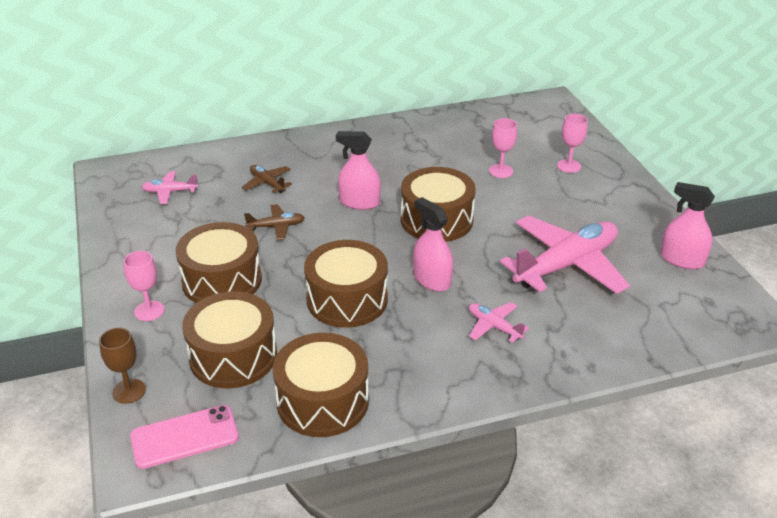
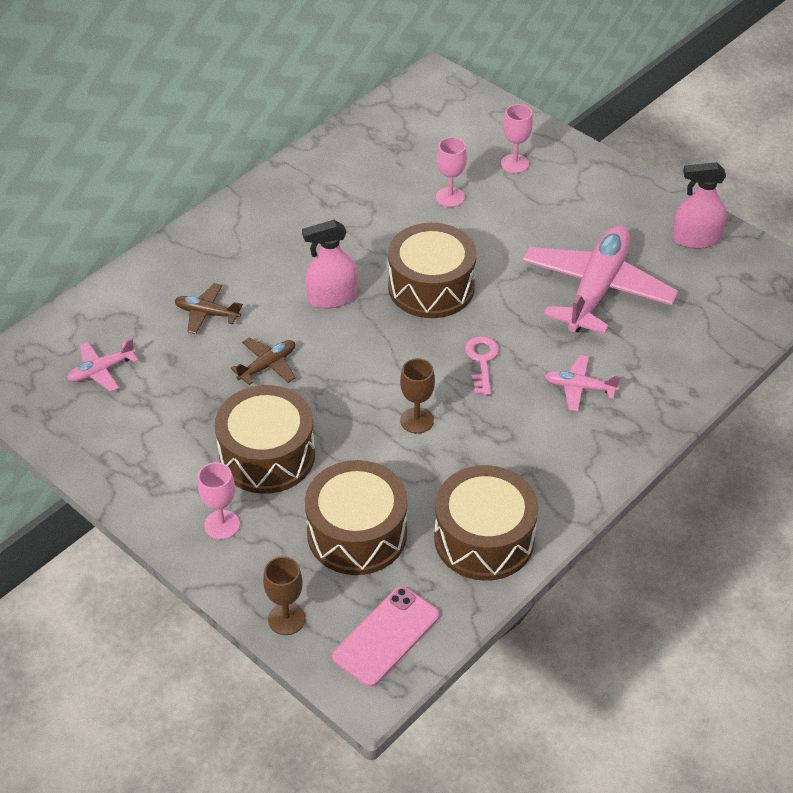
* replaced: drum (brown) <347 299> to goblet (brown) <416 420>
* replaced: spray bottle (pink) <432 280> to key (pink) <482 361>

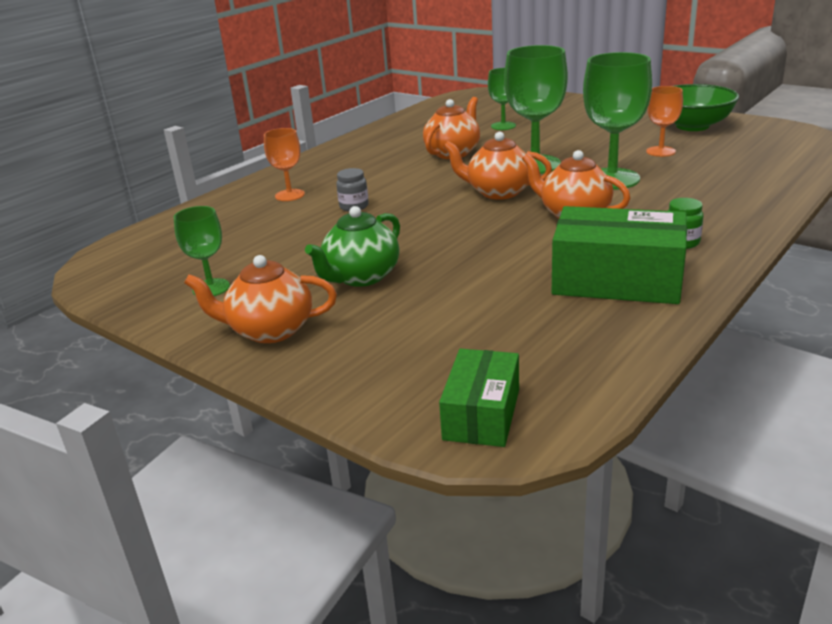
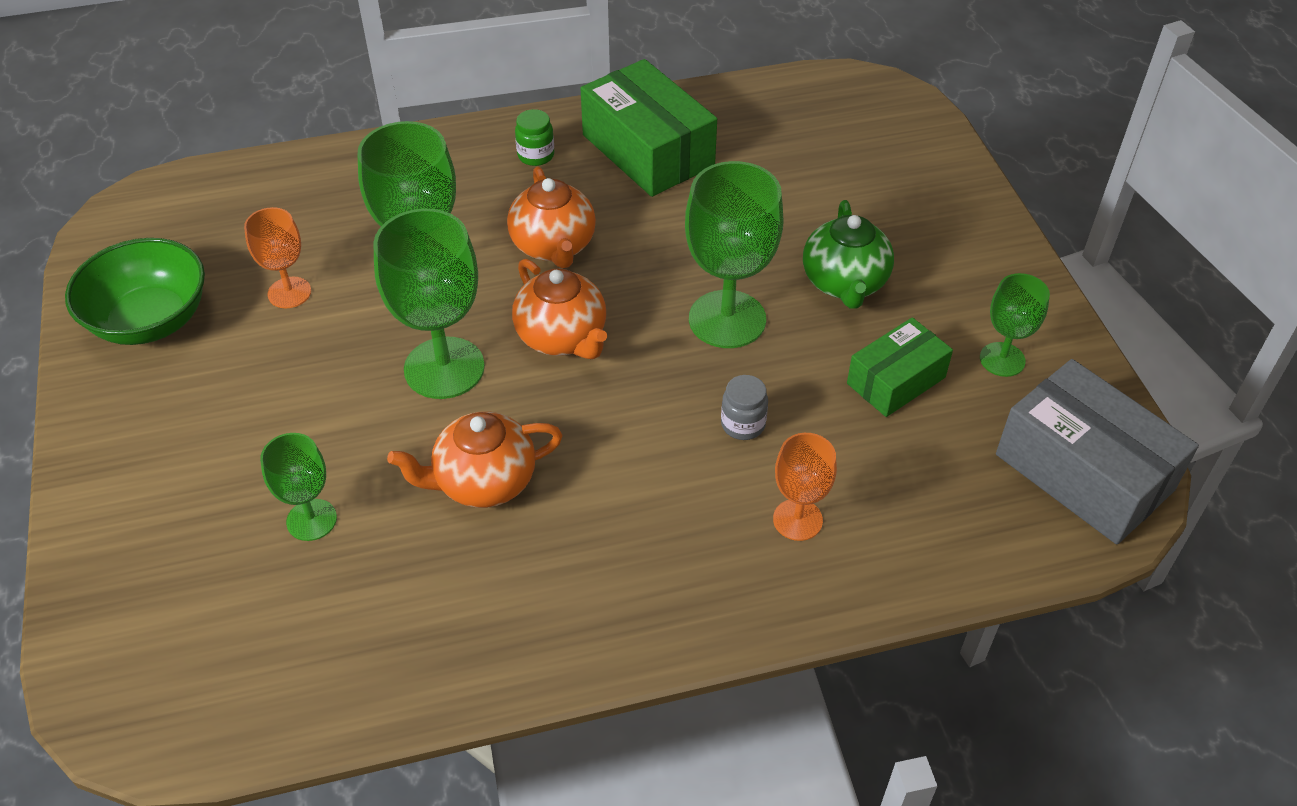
* removed: teapot (orange) <270 330>
* added: goblet (green) <727 319>
* added: box (grey) <1083 472>
* moved: box (green) <482 414> to <896 380>
* turned: teapot (green) <361 277> = <844 283> 105 degrees clockwise

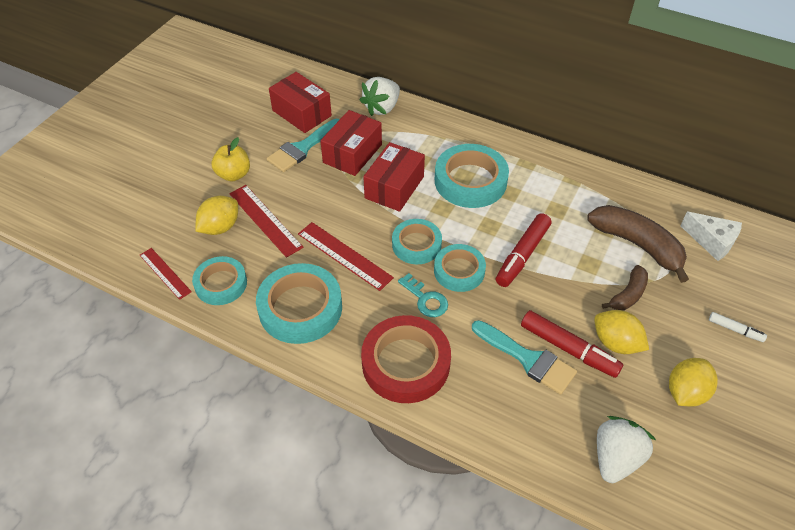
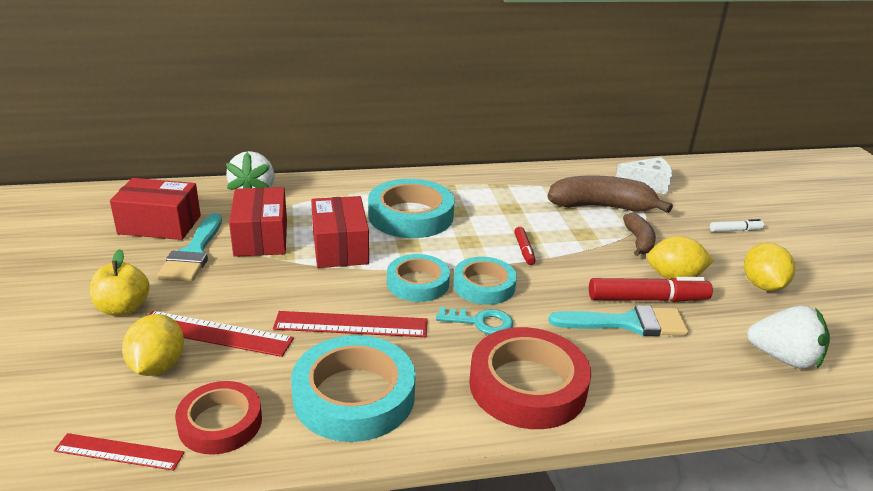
* recoloured: tape (turquoise) <221 284> to tape (red) <220 423>
* turned: strawberry (white) <615 458> = <784 358> 120 degrees clockwise
* resized: marker (red) <522 255> = <524 250> x0.53

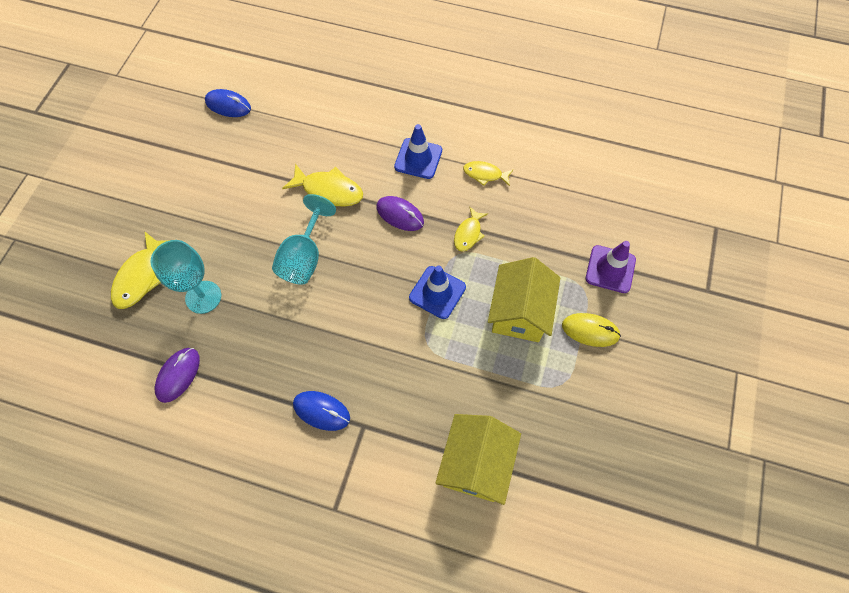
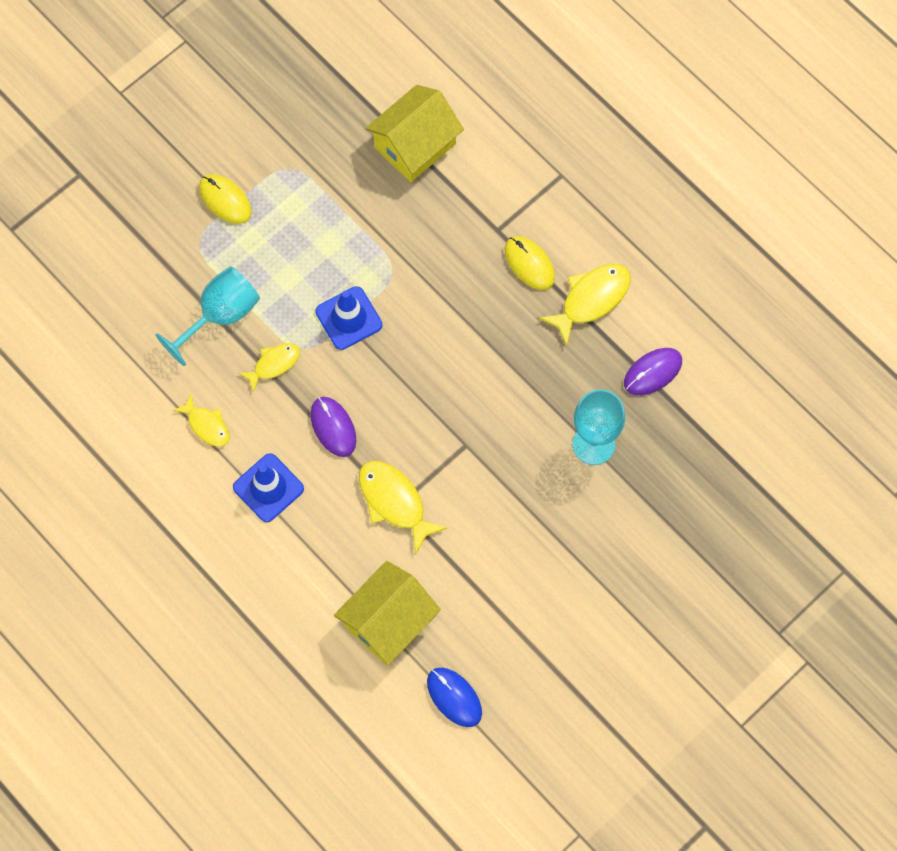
* removed: traffic cone (purple) <610 269>
* moved: fish (yellow) <141 277> to <591 299>
* moved: goblet (turquoise) <304 257> to <220 315>
* moved: house (yellow) <519 312> to <388 621>
* recoloured: mouse (blue) <321 411> to mouse (yellow) <529 264>

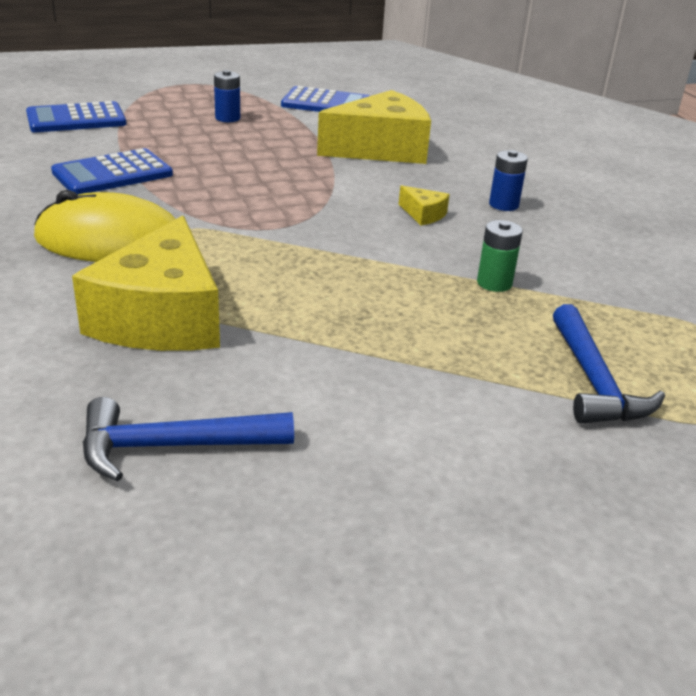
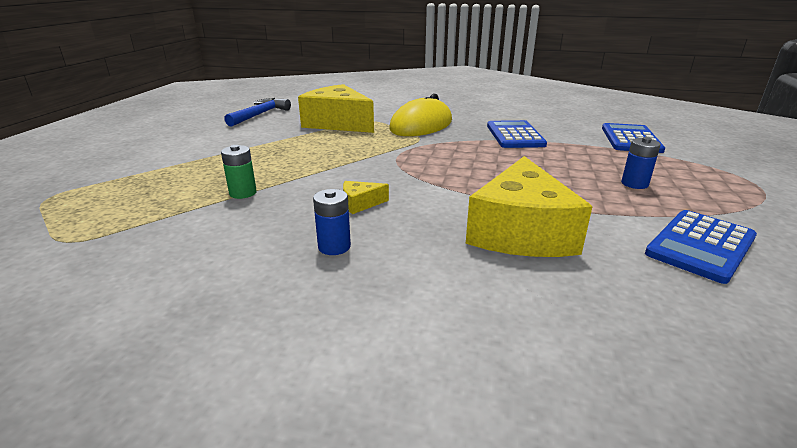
* removed: hammer (blue) <594 381>

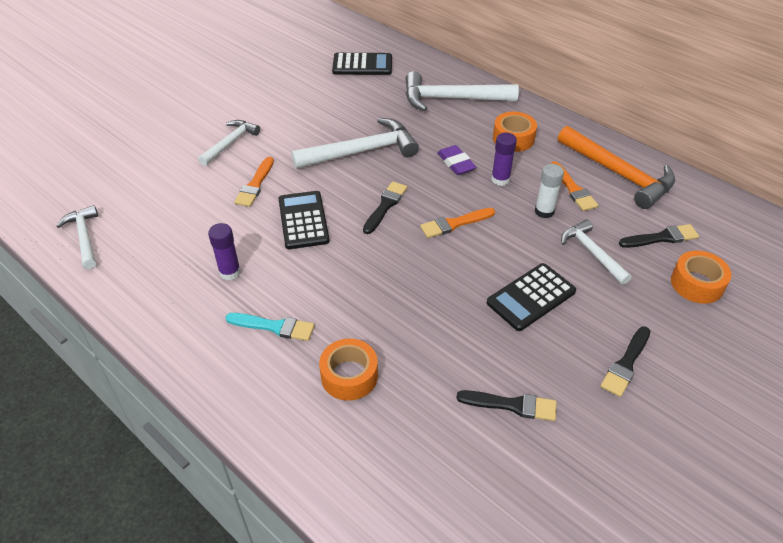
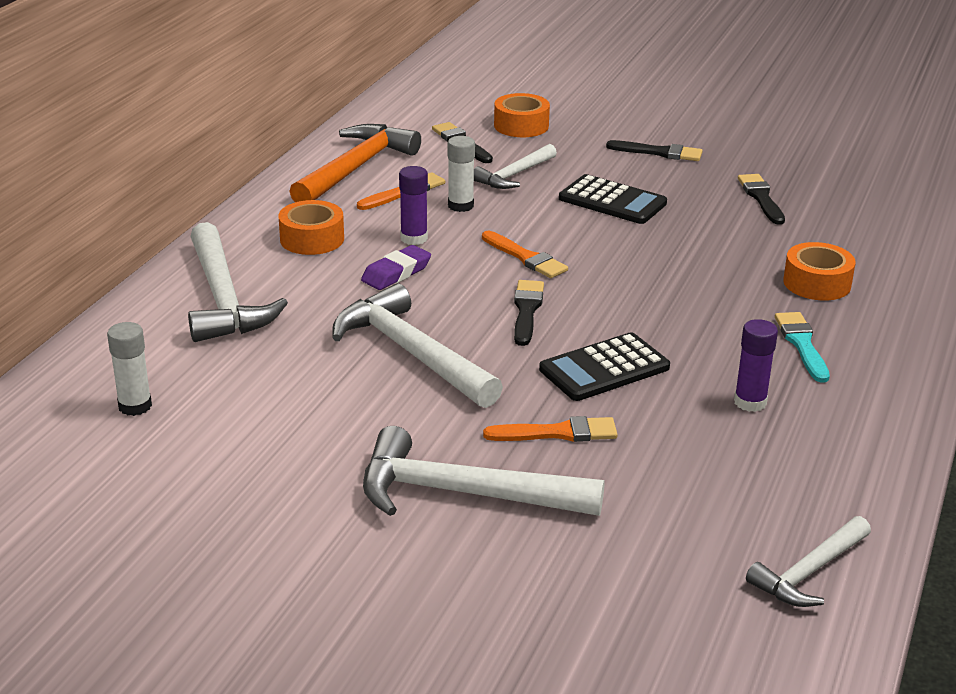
* replaced: calculator (black) <362 65> to glue stick (white) <135 406>
* turned: brush (black) <385 206> = <527 311> 90 degrees clockwise
* resized: hammer (white) <230 143> = <464 493> x1.68

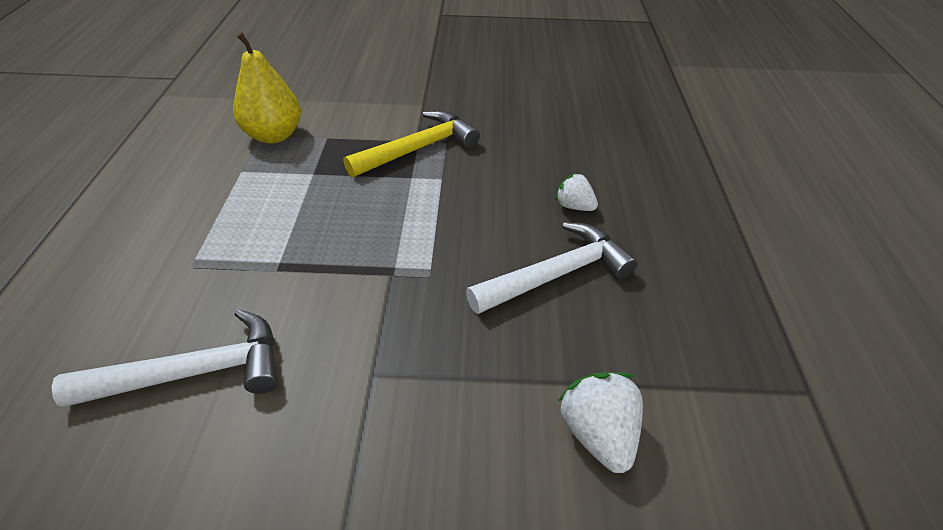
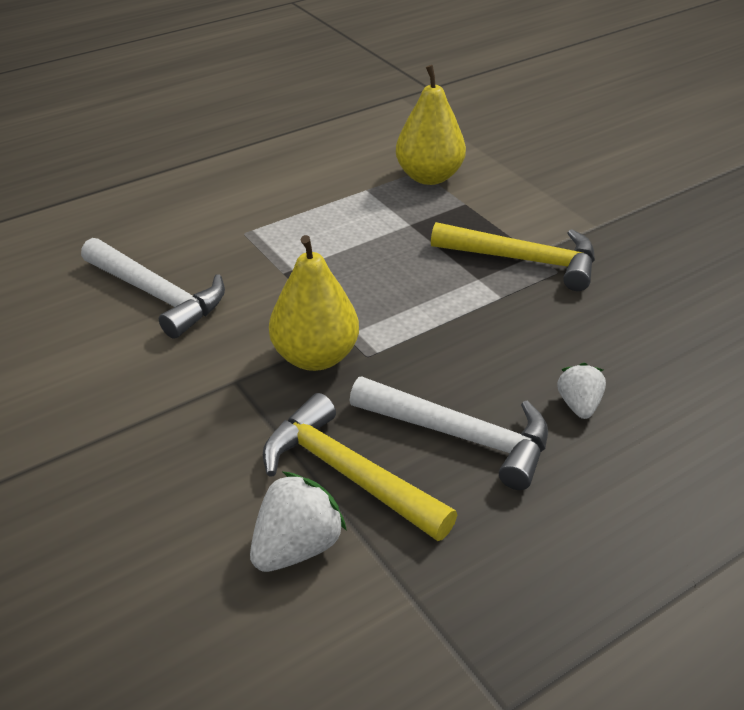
* added: hammer (yellow) <347 474>
* added: pear (yellow) <315 357>

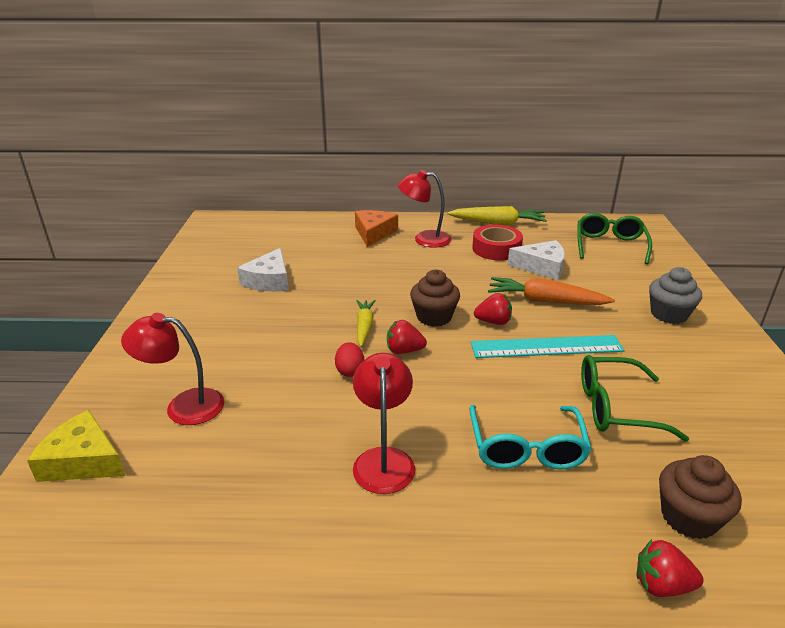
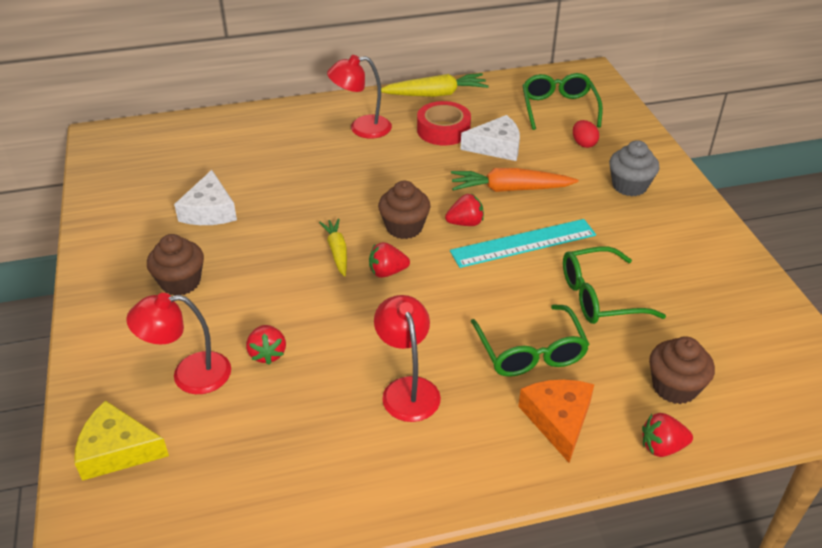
* added: cupcake (brown) <180 282>
* added: strawberry (red) <267 354>
* moved: egg (red) <350 371> to <583 143>
* moved: cheese (orange) <374 233> to <558 420>
* recoloured: glasses (turquoise) <526 448> to glasses (green) <531 352>

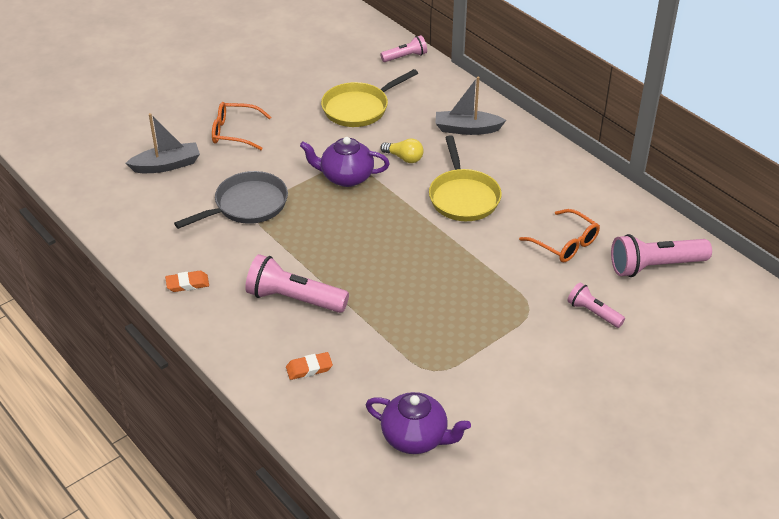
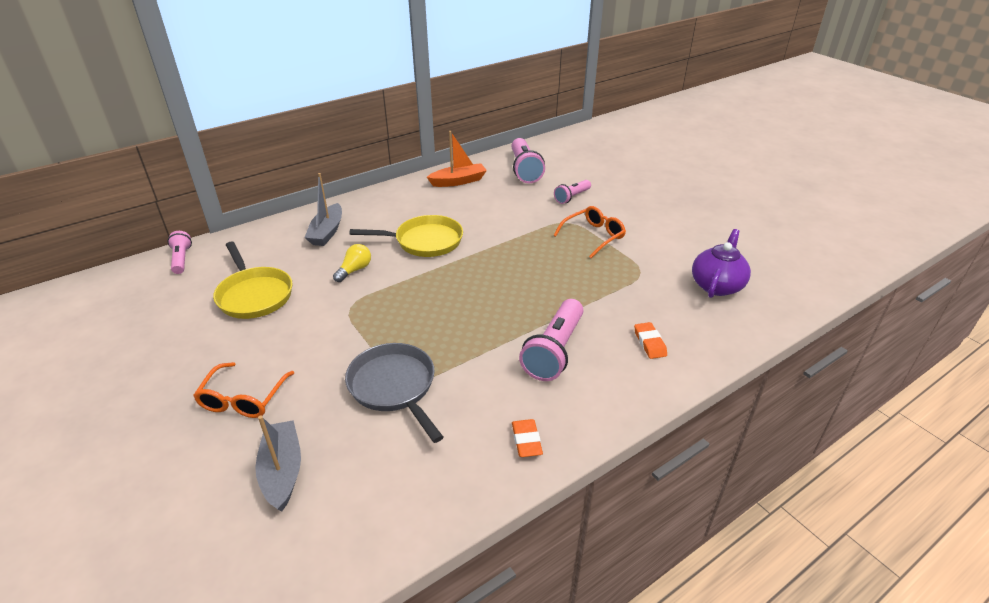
* removed: teapot (purple) <346 177>
* added: boat (orange) <458 181>
* moved: glasses (orange) <565 243> to <593 236>

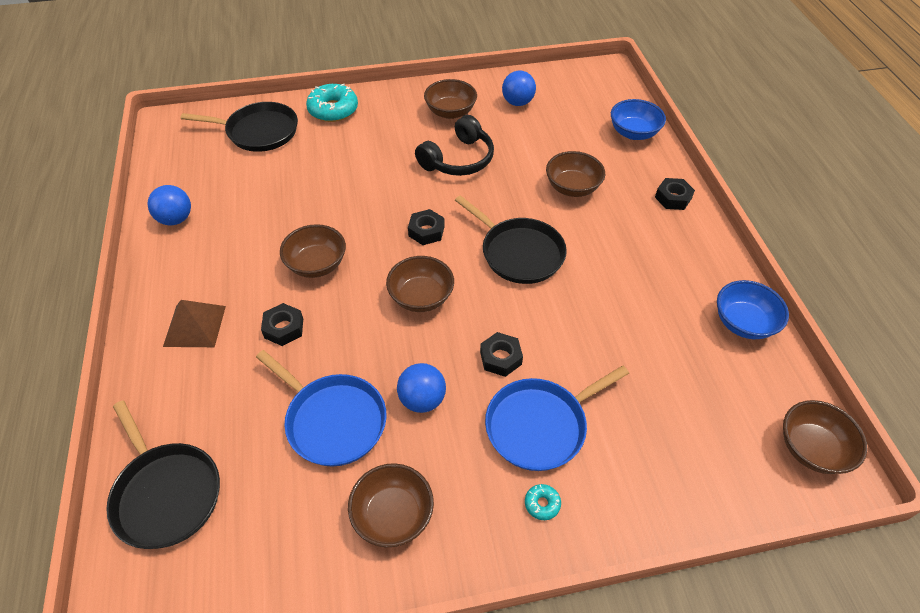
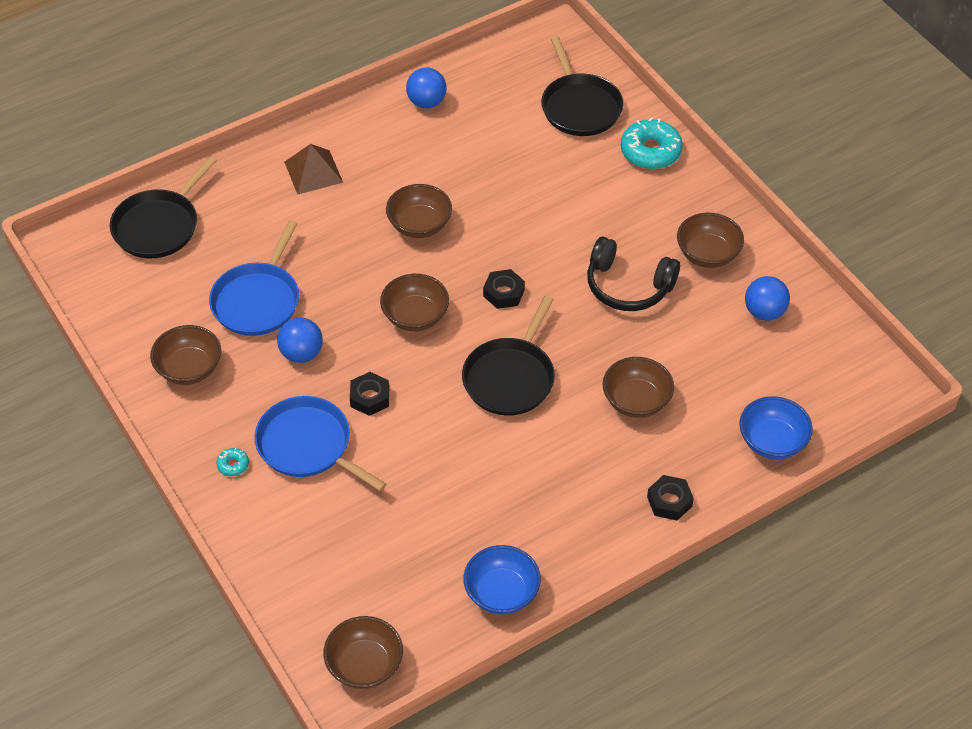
* removed: nut (black) <284 328>

